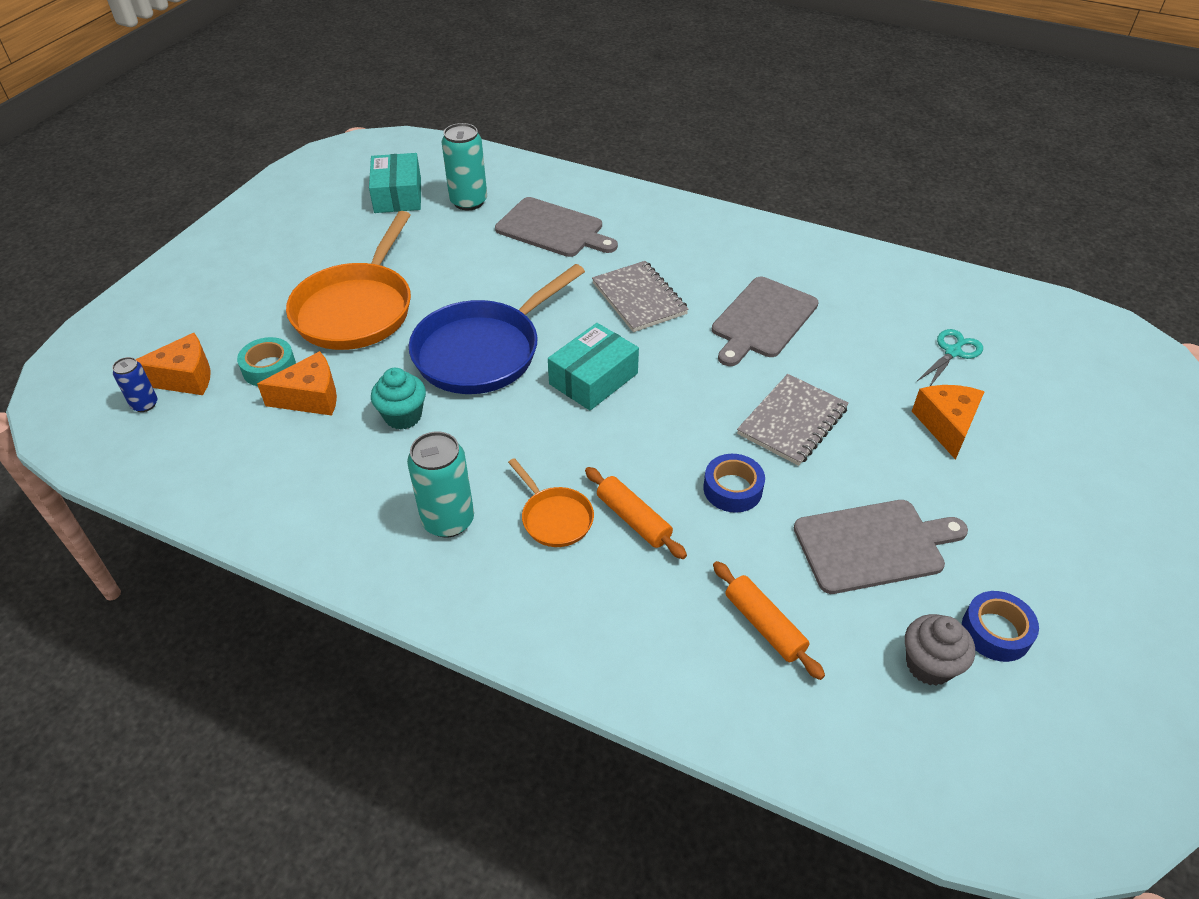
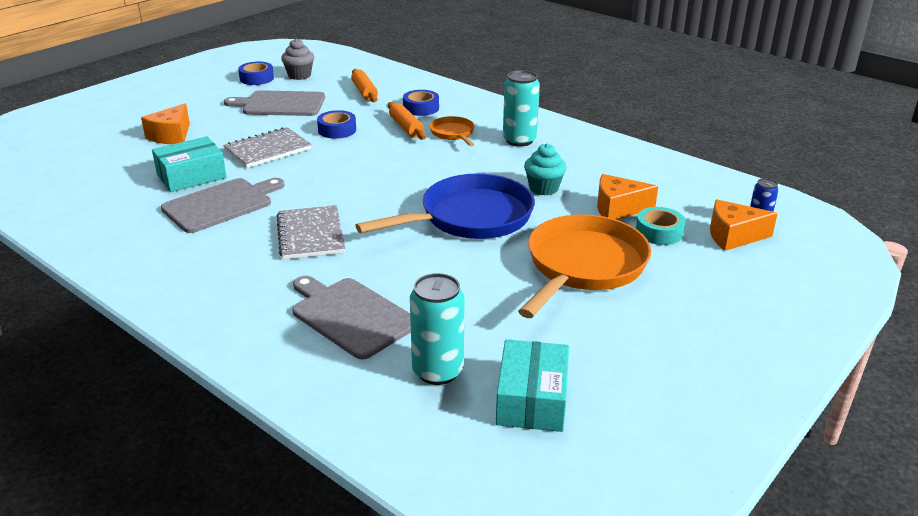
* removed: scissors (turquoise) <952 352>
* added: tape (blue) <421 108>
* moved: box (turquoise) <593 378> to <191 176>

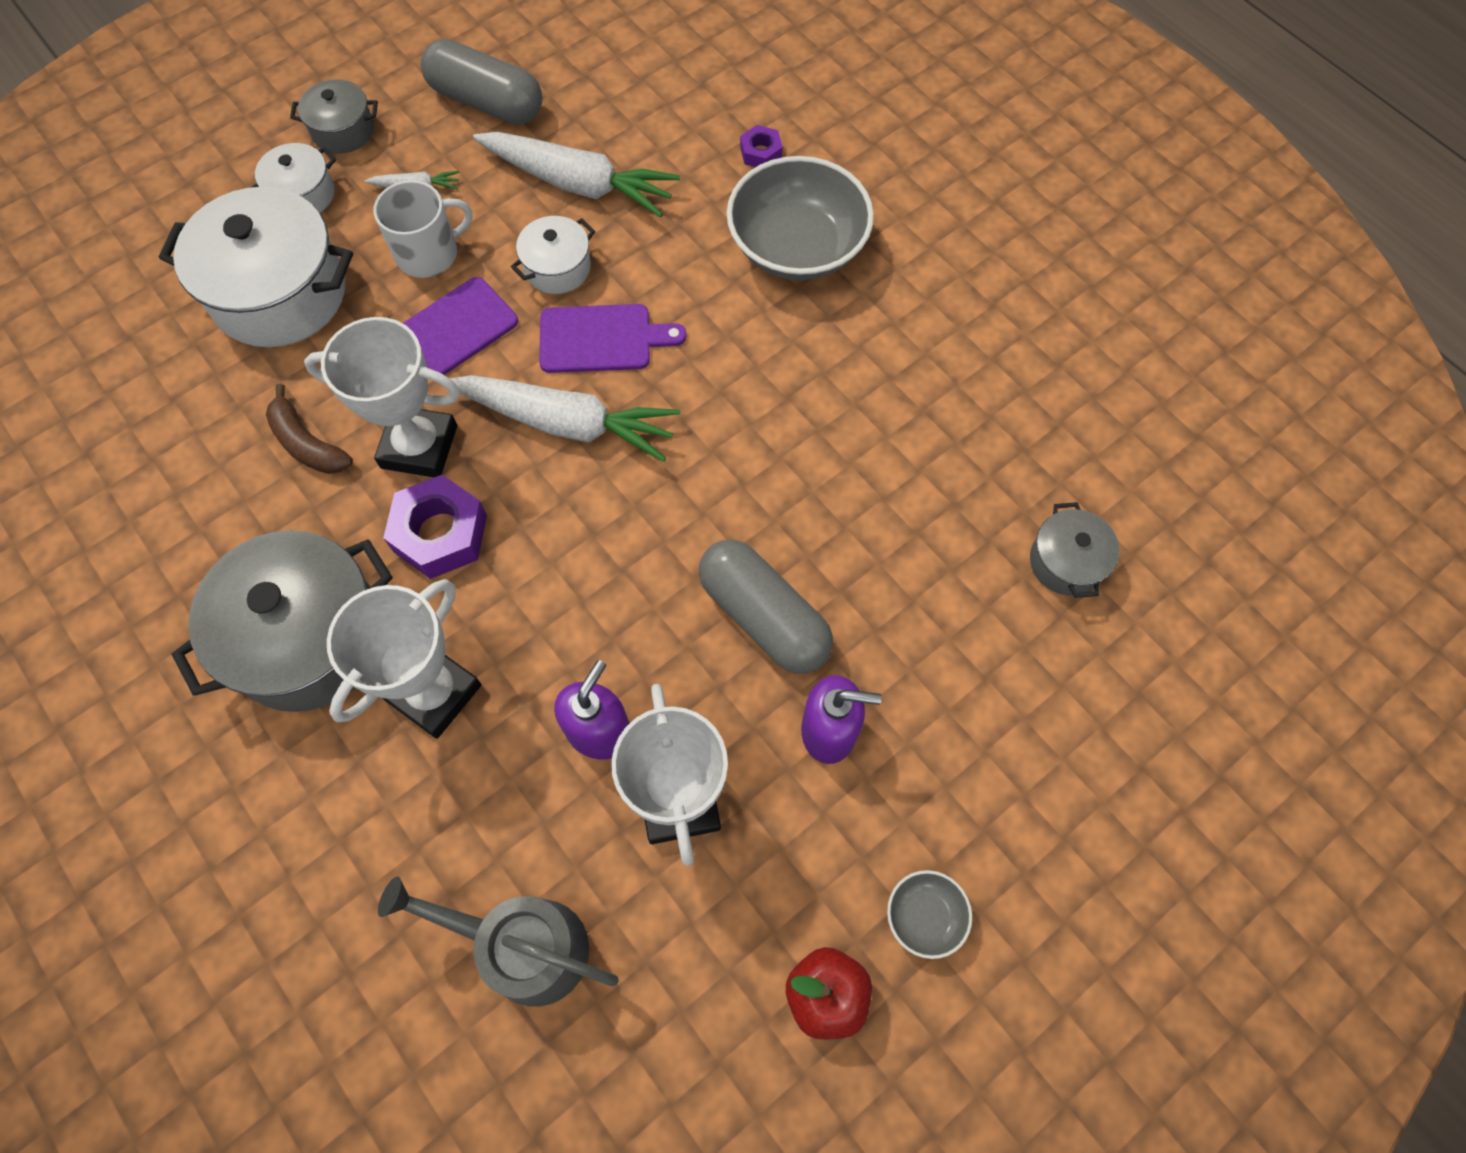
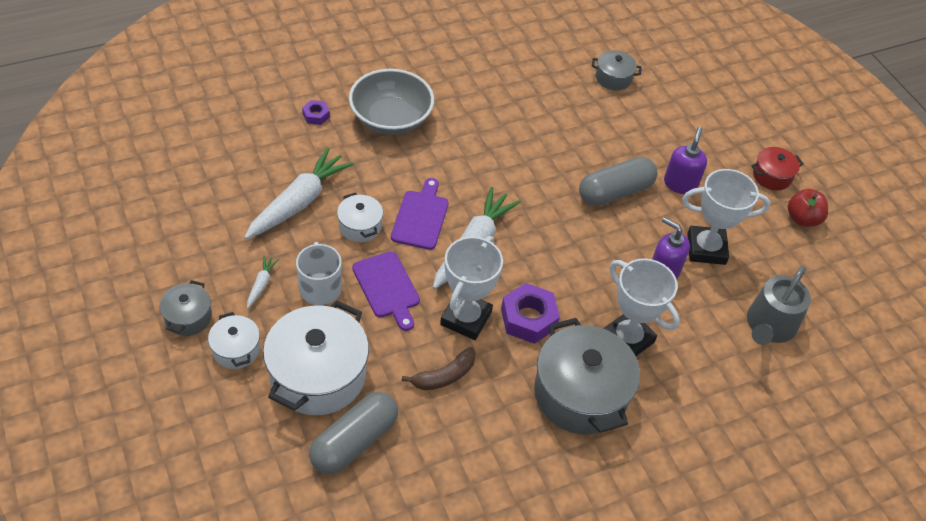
* moved: capsule (grey) <486 102> to <354 441>
* replaced: bowl (grey) <925 916> to pot (red) <772 176>

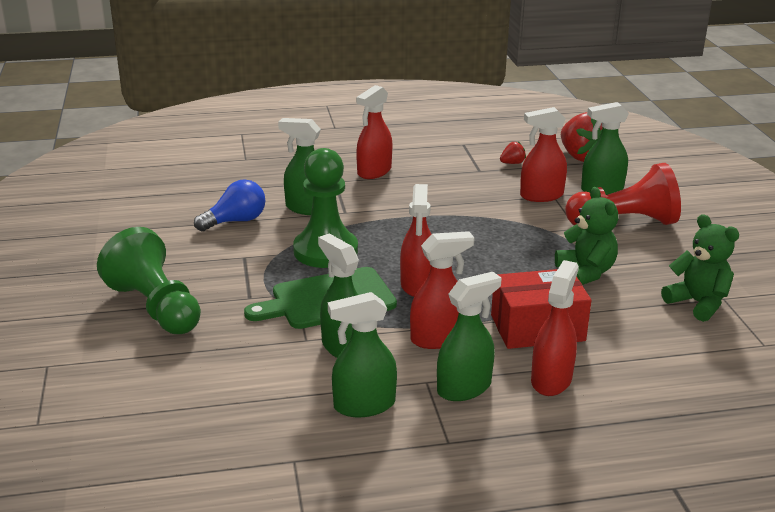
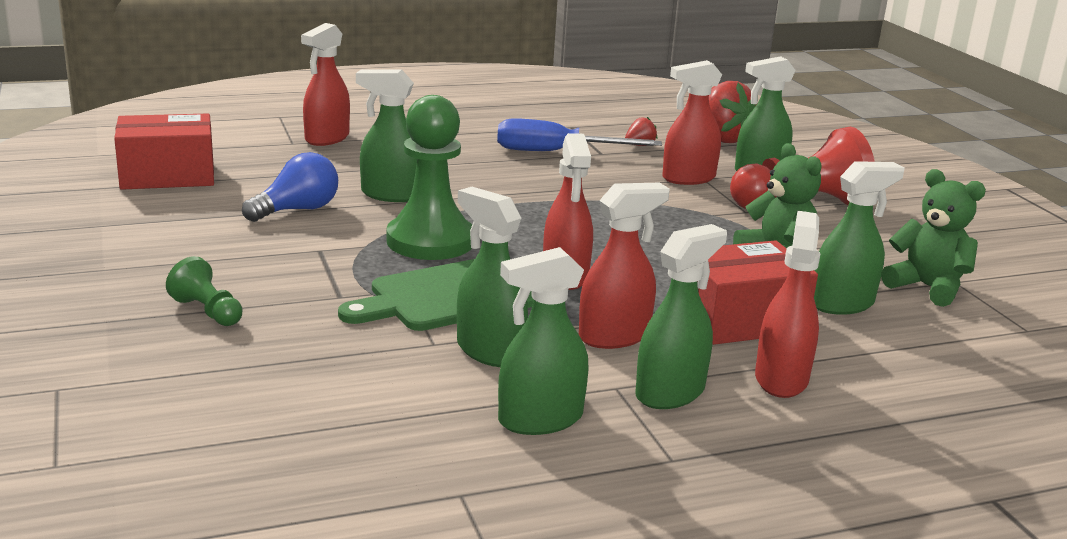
* added: box (red) <167 176>
* added: screwdriver (blue) <557 152>
* added: spray bottle (green) <842 304>
* moved: spray bottle (red) <374 172> to <327 138>
* resized: pawn (green) <155 307> = <207 311> x0.48

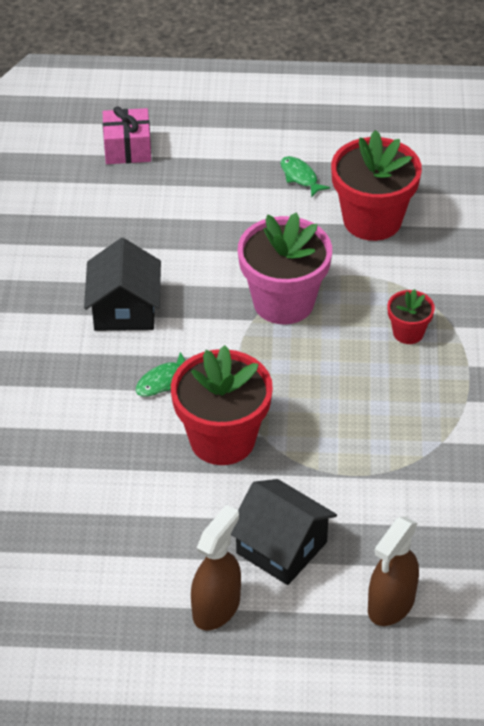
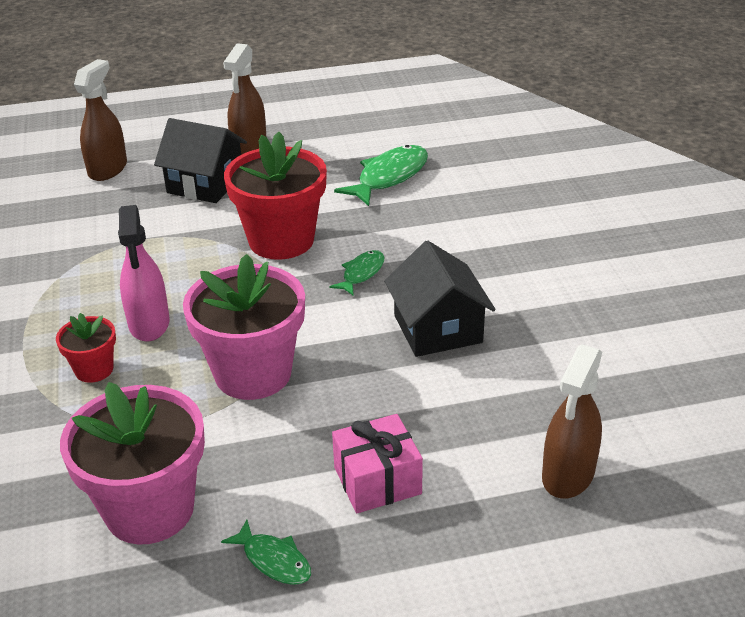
* added: spray bottle (pink) <149 324>
* added: fish (green) <389 177>
* added: spray bottle (brown) <568 475>
* moved: gift (pink) <127 149> to <377 480>
* recoloured: flower pot (red) <372 220> to flower pot (pink) <149 509>

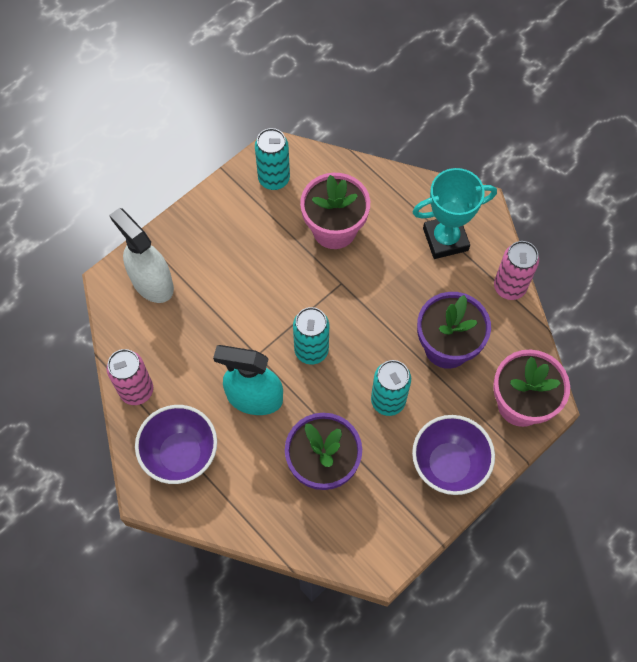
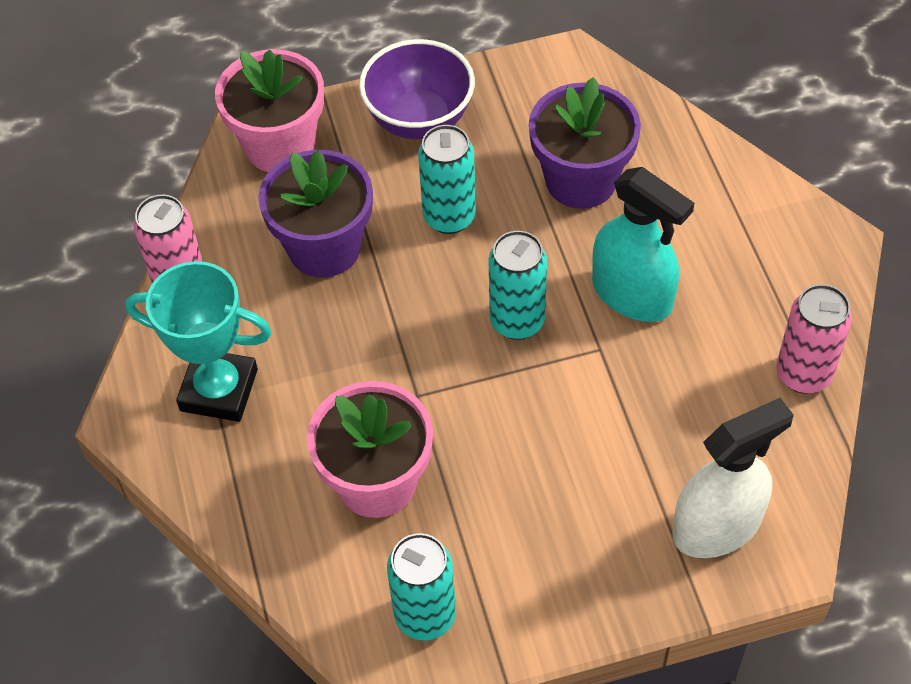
* removed: bowl (purple) <181 454>
* turned: spray bottle (white) <152 282> = <717 526> 105 degrees counterclockwise

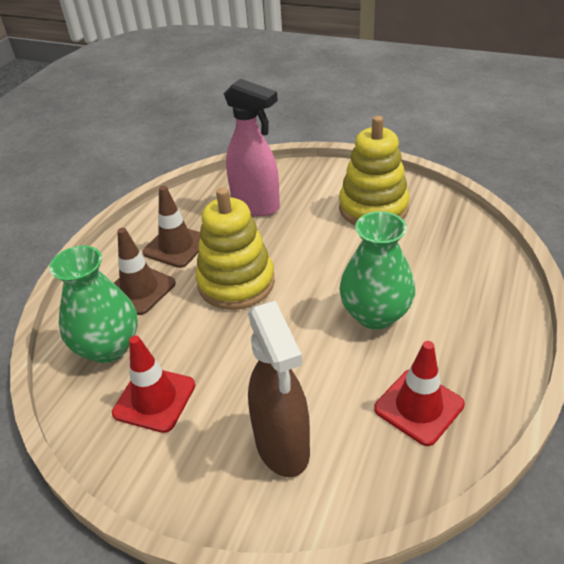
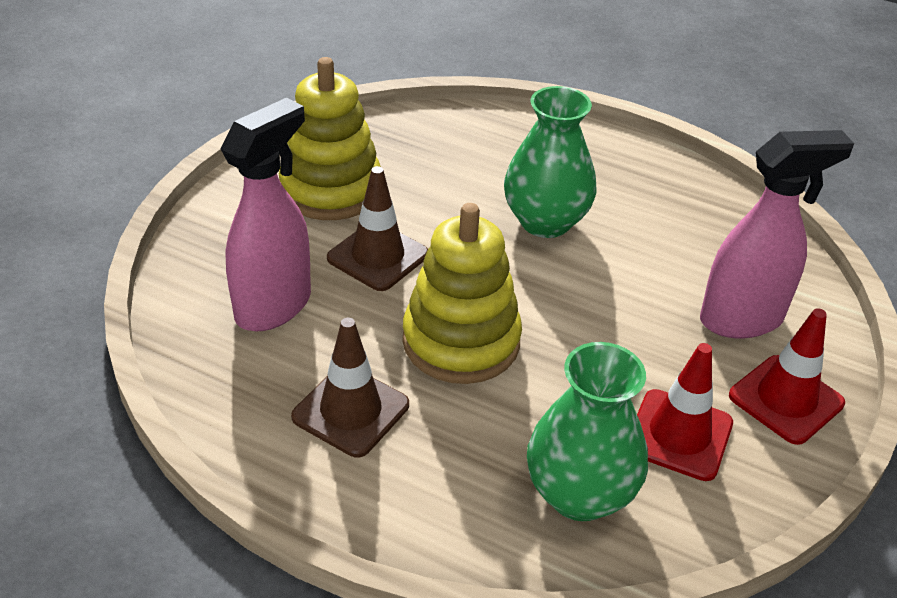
* moved: traffic cone (brown) <139 289> to <378 256>
* moved: traffic cone (red) <419 406> to <786 399>
* recoloured: spray bottle (brown) <282 446> to spray bottle (pink) <742 319>

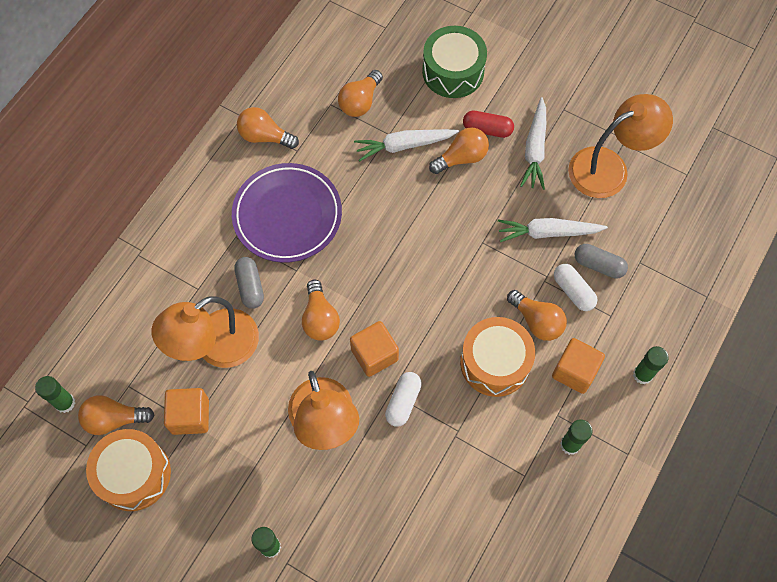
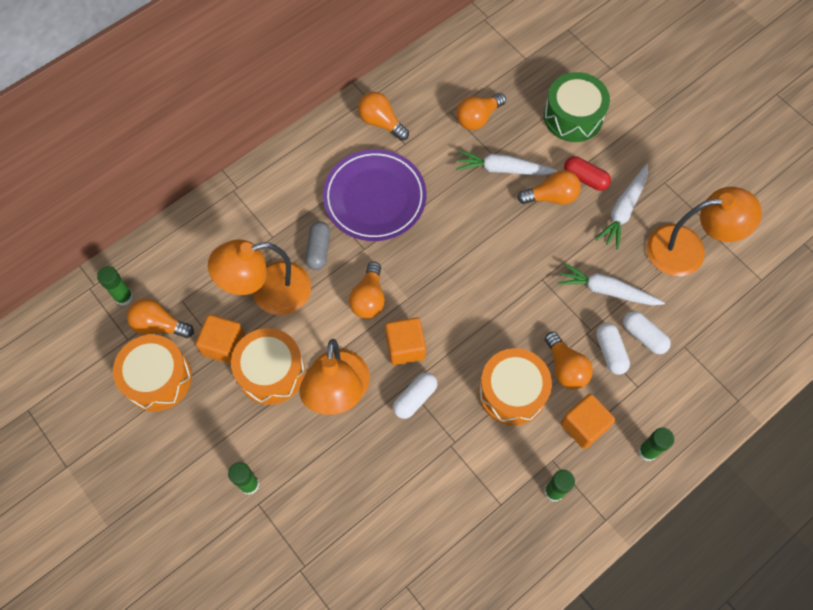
* added: drum (orange) <271 372>
* recoloured: capsule (grey) <598 265> to capsule (white) <643 336>

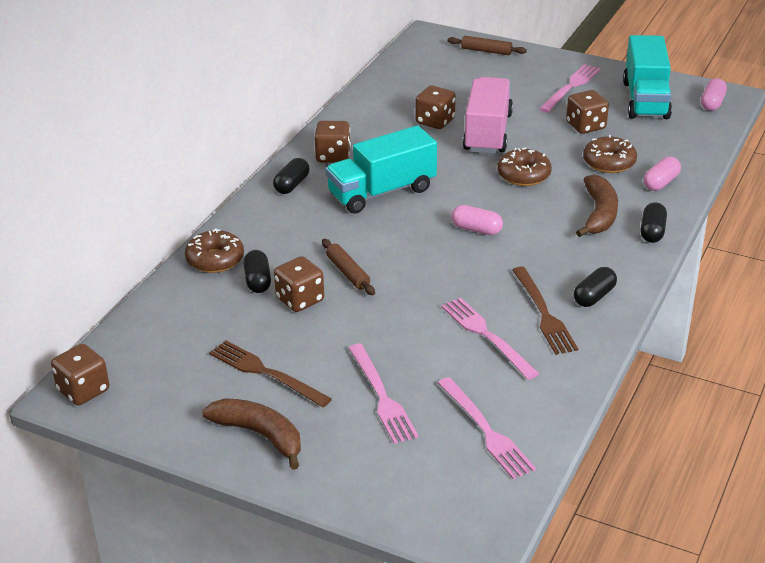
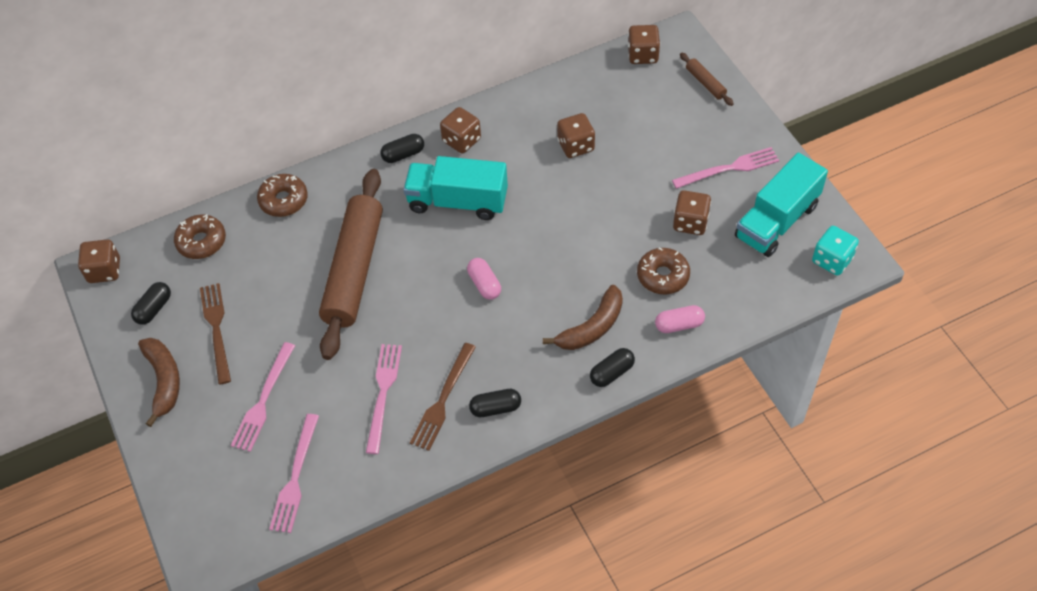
* removed: truck (pink) <487 133>
* moved: capsule (black) <258 281> to <154 309>
* moved: dice (brown) <300 300> to <642 55>
* moved: donut (brown) <523 175> to <201 241>
* replaced: capsule (pink) <712 103> to dice (turquoise) <832 260>
* resized: rolling pin (brown) <348 272> = <354 270> x2.47

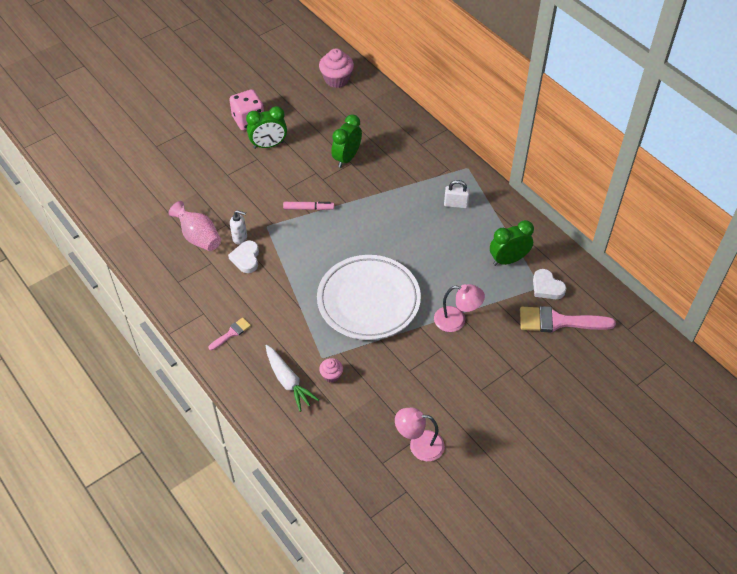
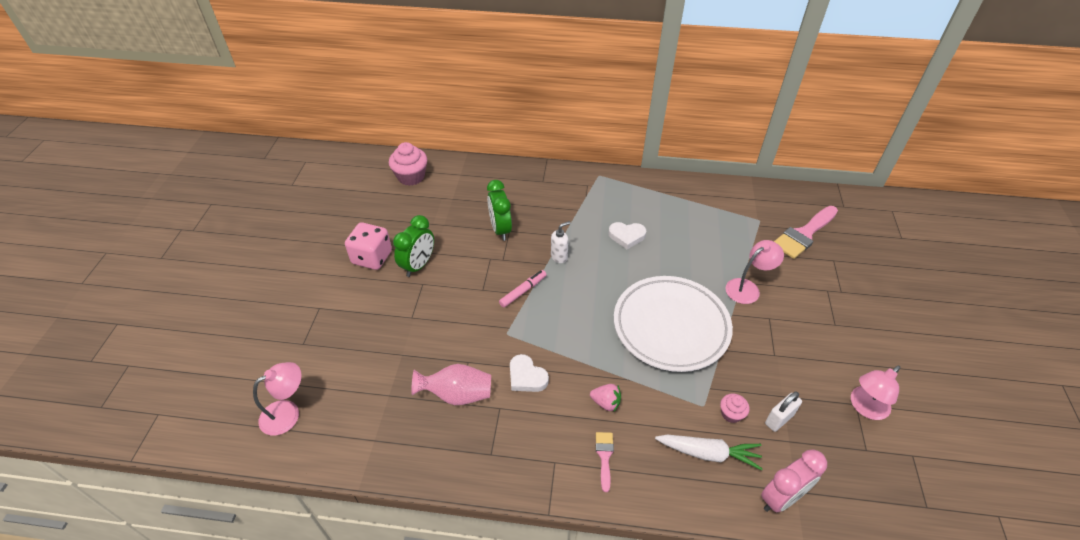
* removed: clock (green) <508 260>
* added: lamp (pink) <287 413>
* added: strawberry (pink) <606 402>
* added: clock (pink) <781 498>
* moved: soap dispenser (white) <240 238> to <559 257>
* moved: padlock (white) <455 204> to <779 419>
* moved: heart (white) <547 287> to <626 236>

